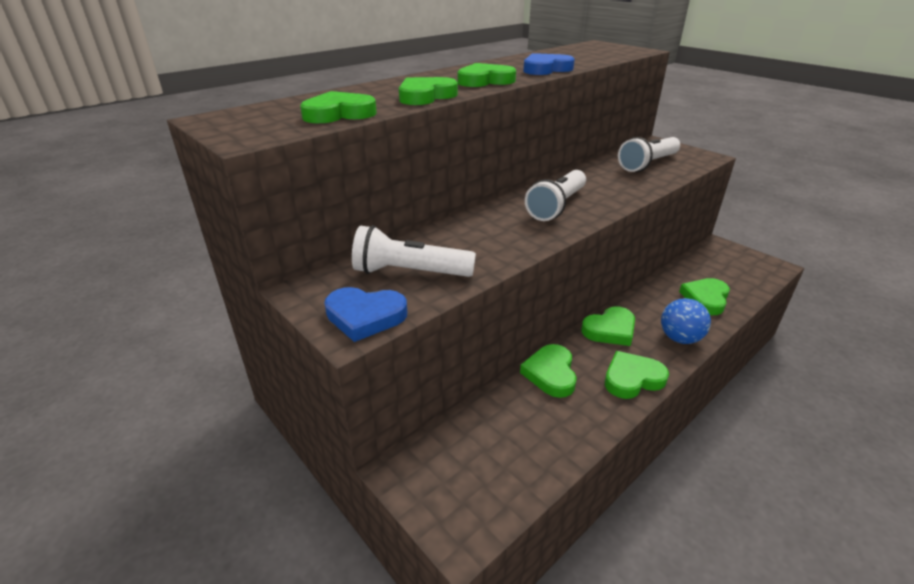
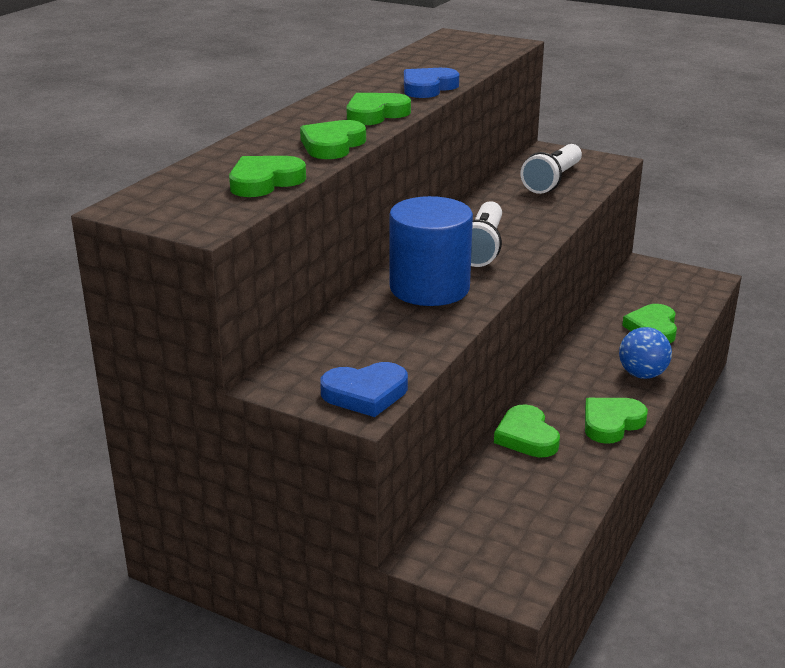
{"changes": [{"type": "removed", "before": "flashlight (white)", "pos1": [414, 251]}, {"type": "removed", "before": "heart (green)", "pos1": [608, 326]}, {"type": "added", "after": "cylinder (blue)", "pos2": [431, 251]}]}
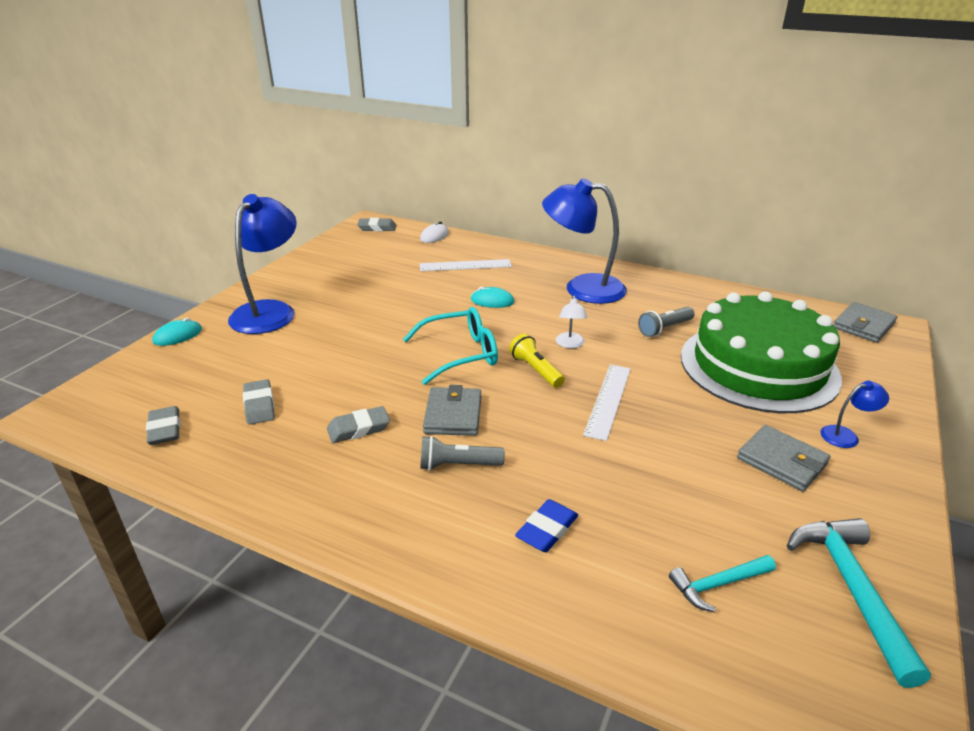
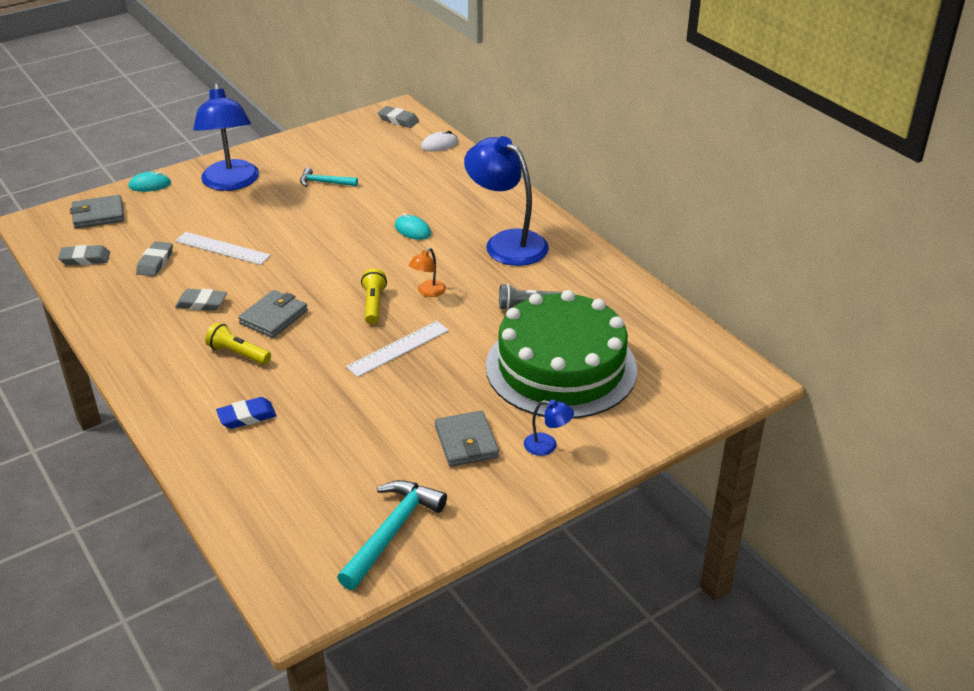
{"changes": [{"type": "turned", "before": "eraser (grey)", "pos1": [163, 425], "pos2": [84, 255], "turn": 75}, {"type": "turned", "before": "lamp (blue)", "pos1": [262, 264], "pos2": [226, 137], "turn": 120}, {"type": "removed", "before": "glasses (turquoise)", "pos1": [450, 346]}, {"type": "moved", "before": "ruler (white)", "pos1": [466, 265], "pos2": [223, 248]}, {"type": "recoloured", "before": "flashlight (grey)", "after": "flashlight (yellow)", "pos1": [462, 453], "pos2": [238, 343]}, {"type": "recoloured", "before": "lamp (white)", "after": "lamp (orange)", "pos1": [572, 321], "pos2": [427, 272]}, {"type": "moved", "before": "hammer (turquoise)", "pos1": [722, 583], "pos2": [329, 177]}, {"type": "moved", "before": "wallet (grey)", "pos1": [865, 322], "pos2": [97, 212]}]}
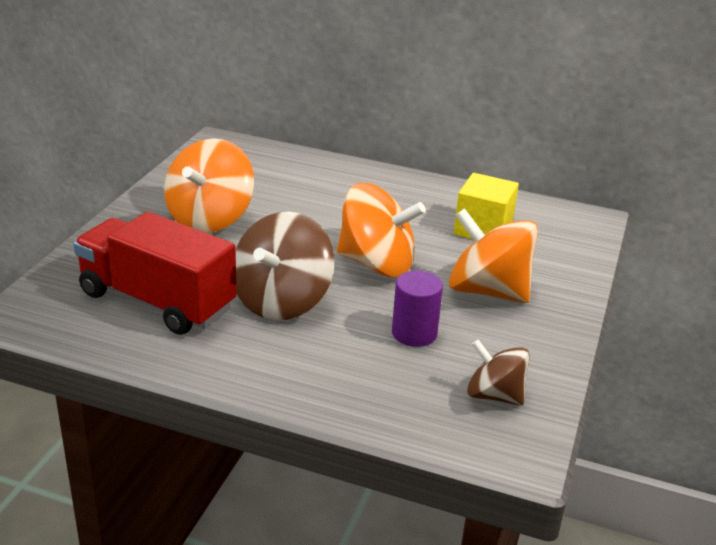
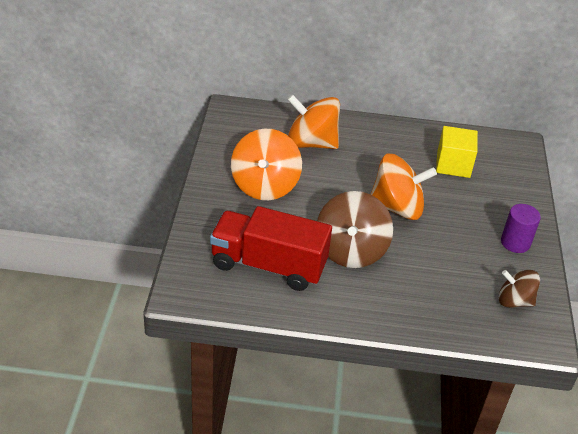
{"changes": [{"type": "moved", "before": "cylinder (purple)", "pos1": [417, 308], "pos2": [521, 228]}, {"type": "moved", "before": "spinning top (orange)", "pos1": [493, 255], "pos2": [313, 121]}]}
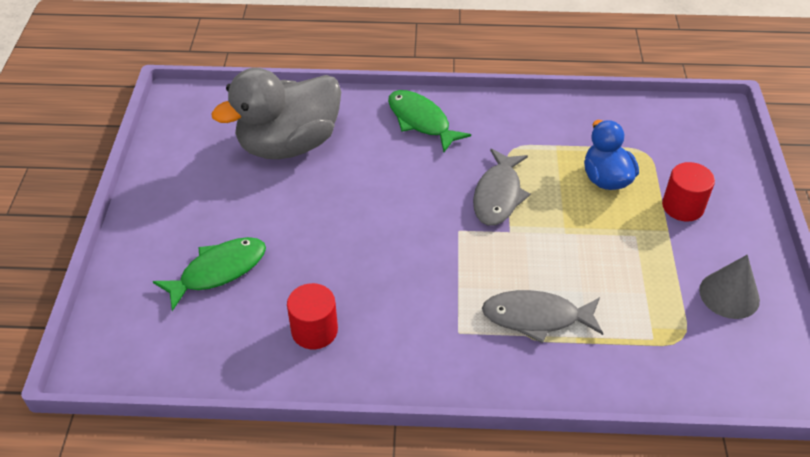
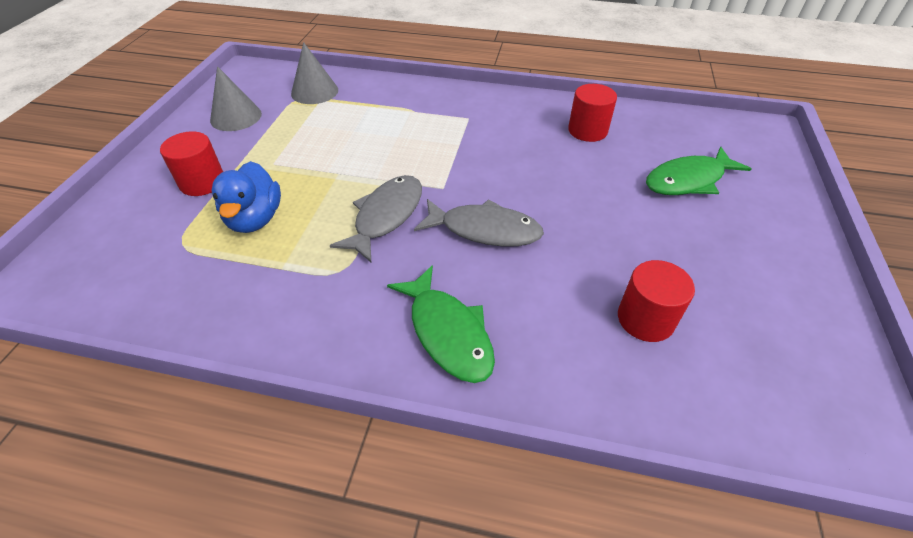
{"changes": [{"type": "replaced", "before": "duck (grey)", "after": "cylinder (red)", "pos1": [276, 113], "pos2": [656, 301]}, {"type": "moved", "before": "fish (grey)", "pos1": [542, 316], "pos2": [479, 223]}, {"type": "added", "after": "cone (grey)", "pos2": [314, 73]}]}
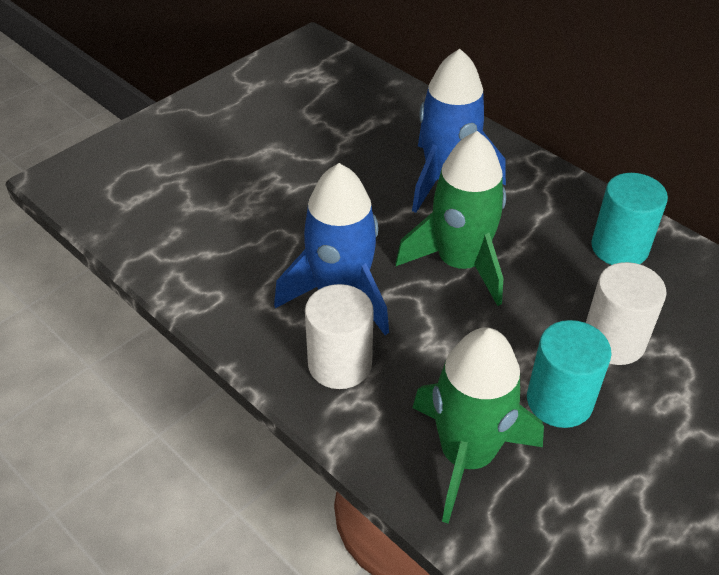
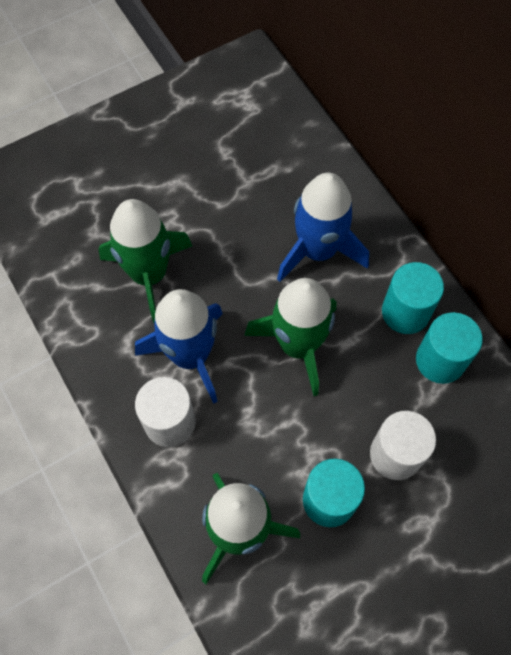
{"changes": [{"type": "added", "after": "rocket (green)", "pos2": [145, 261]}, {"type": "added", "after": "cylinder (turquoise)", "pos2": [413, 298]}]}
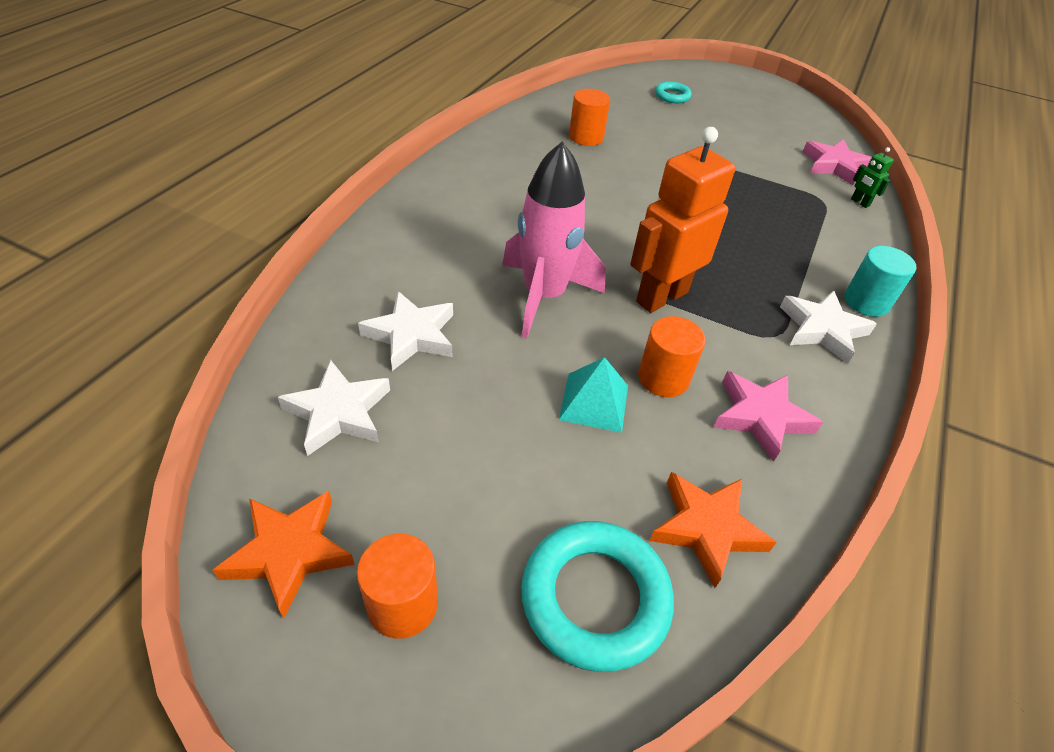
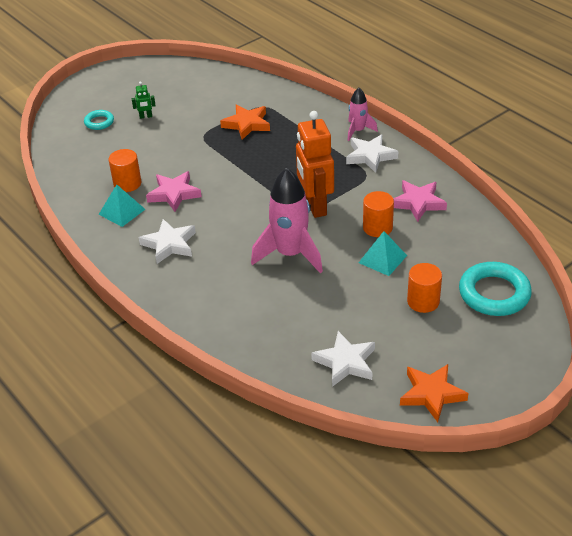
{"changes": [{"type": "moved", "before": "cylinder (orange)", "pos1": [397, 586], "pos2": [424, 288]}, {"type": "moved", "before": "star (white)", "pos1": [405, 331], "pos2": [167, 241]}, {"type": "moved", "before": "star (orange)", "pos1": [713, 530], "pos2": [245, 122]}, {"type": "moved", "before": "star (pink)", "pos1": [837, 162], "pos2": [174, 191]}, {"type": "replaced", "before": "cylinder (turquoise)", "after": "rocket (pink)", "pos1": [880, 281], "pos2": [362, 114]}, {"type": "moved", "before": "robot (green)", "pos1": [872, 177], "pos2": [144, 100]}, {"type": "added", "after": "pyramid (turquoise)", "pos2": [122, 205]}]}
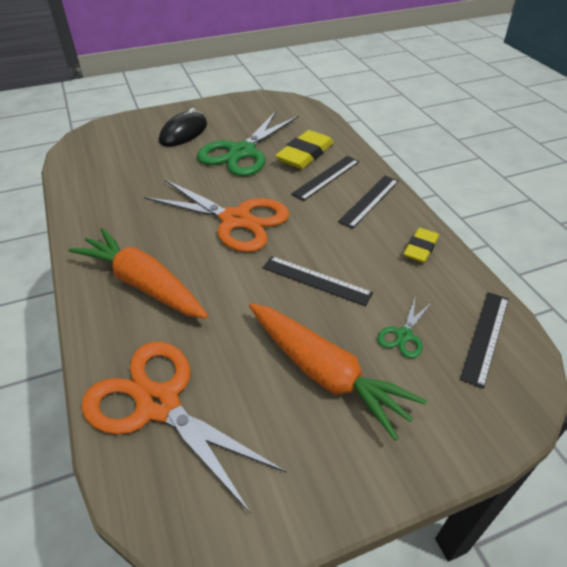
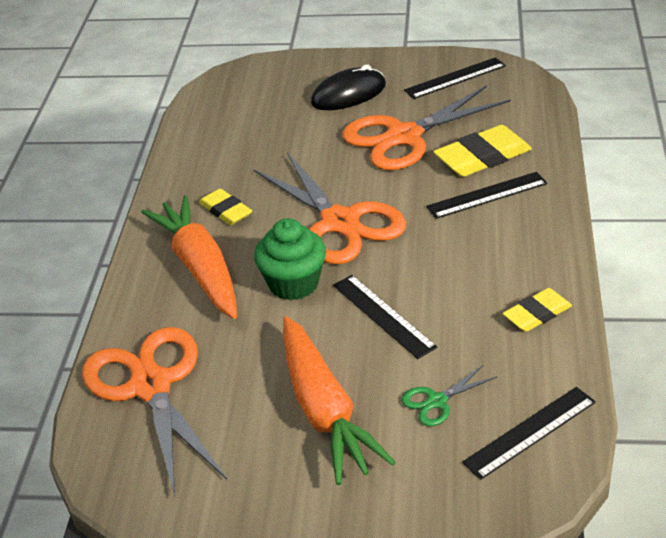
{"changes": [{"type": "recoloured", "before": "scissors (green)", "after": "scissors (orange)", "pos1": [248, 143], "pos2": [426, 127]}, {"type": "moved", "before": "ruler (black)", "pos1": [368, 202], "pos2": [455, 78]}, {"type": "added", "after": "eraser (yellow)", "pos2": [225, 206]}, {"type": "added", "after": "cupcake (green)", "pos2": [290, 259]}]}
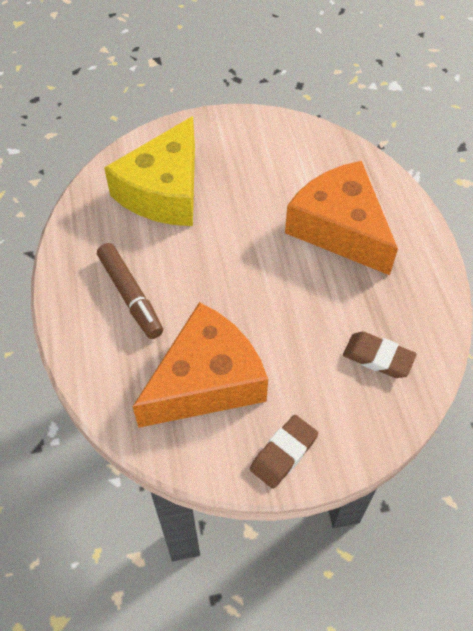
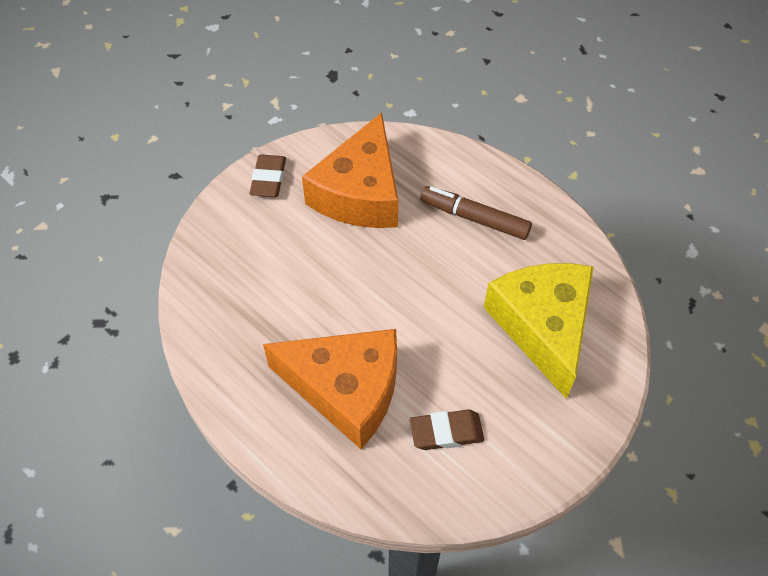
{"changes": [{"type": "moved", "before": "eraser (brown)", "pos1": [380, 355], "pos2": [447, 430]}]}
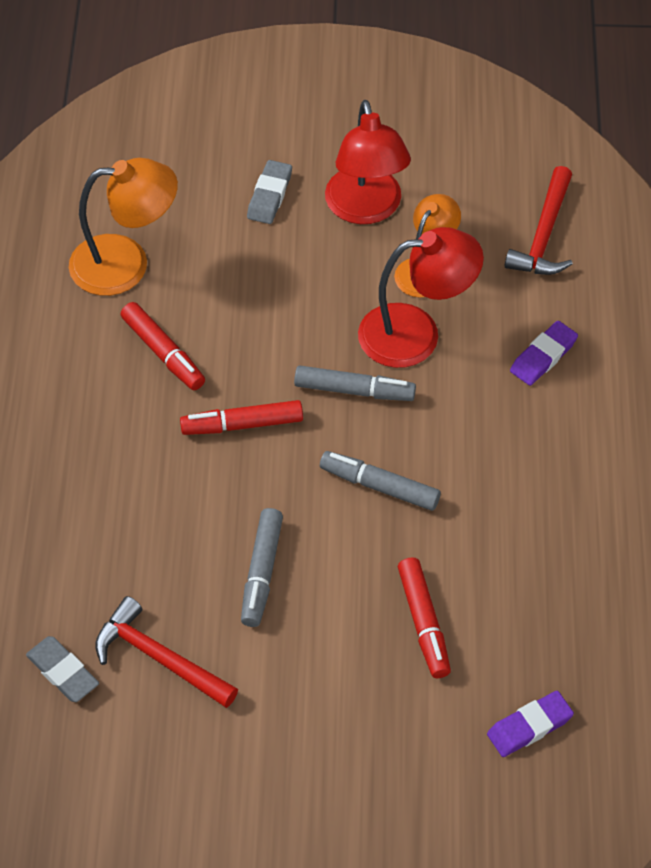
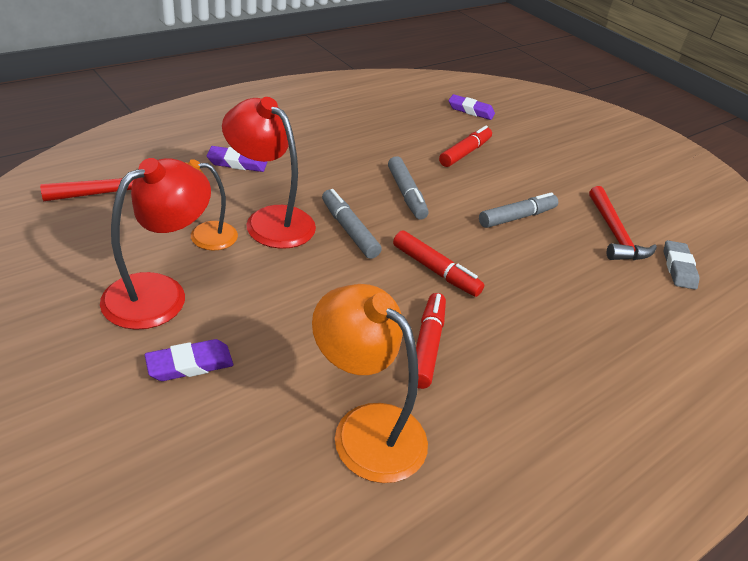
{"changes": [{"type": "recoloured", "before": "eraser (grey)", "after": "eraser (purple)", "pos1": [269, 192], "pos2": [189, 360]}]}
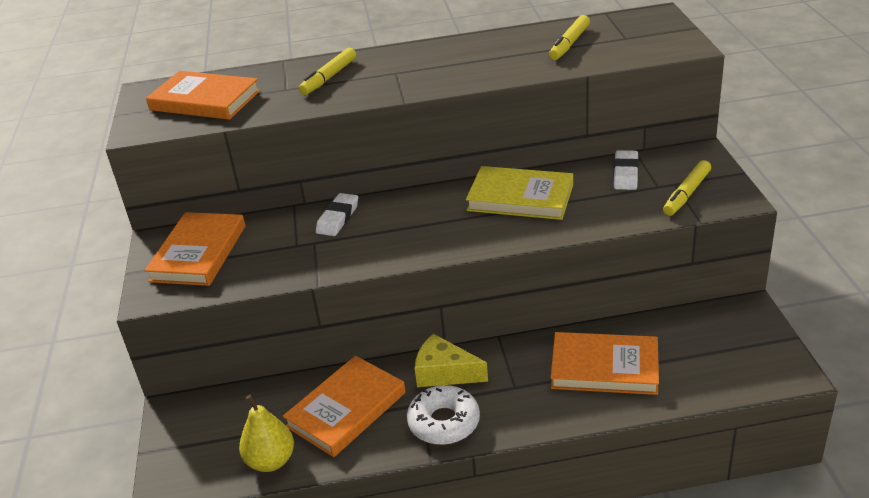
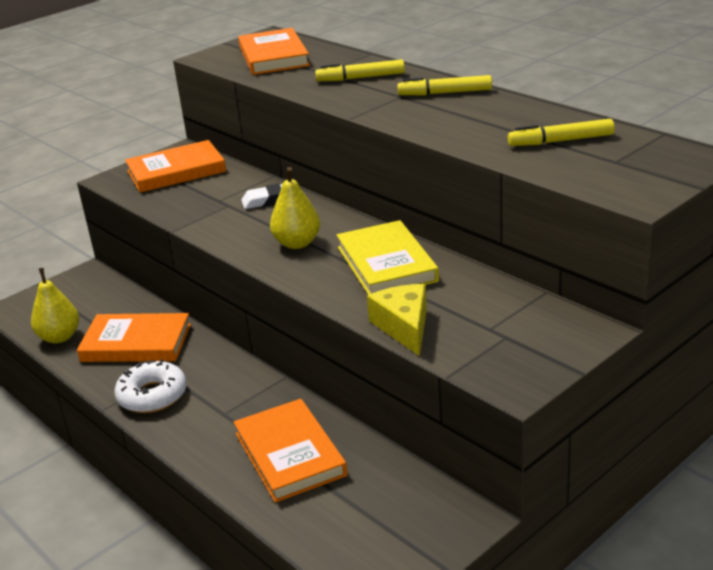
{"changes": [{"type": "moved", "before": "cheese (yellow)", "pos1": [451, 360], "pos2": [397, 320]}, {"type": "removed", "before": "eraser (white)", "pos1": [626, 170]}, {"type": "moved", "before": "marker (yellow)", "pos1": [687, 188], "pos2": [444, 85]}, {"type": "added", "after": "pear (yellow)", "pos2": [295, 208]}]}
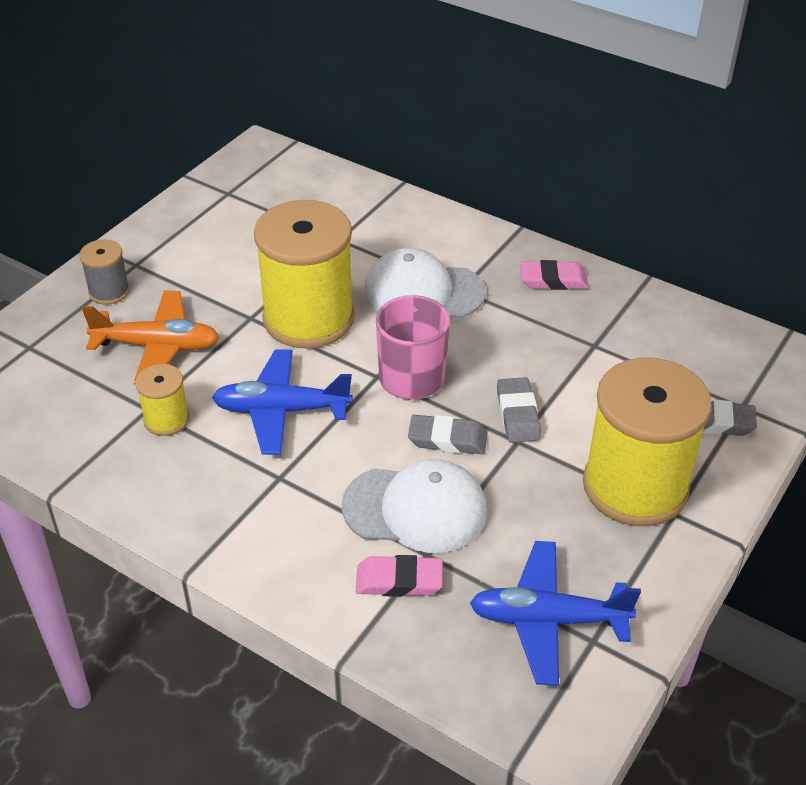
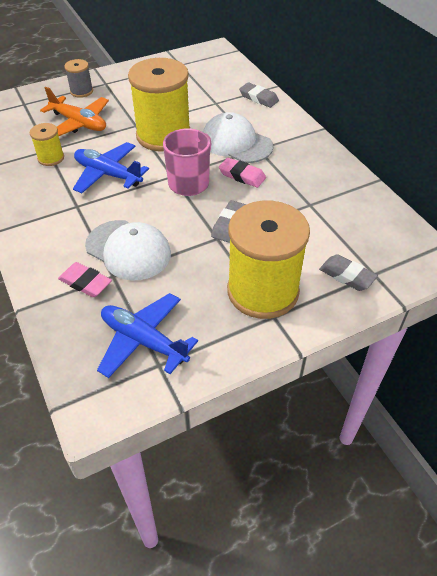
{"changes": [{"type": "moved", "before": "eraser (grey)", "pos1": [448, 434], "pos2": [259, 95]}, {"type": "moved", "before": "eraser (pink)", "pos1": [554, 275], "pos2": [242, 173]}]}
